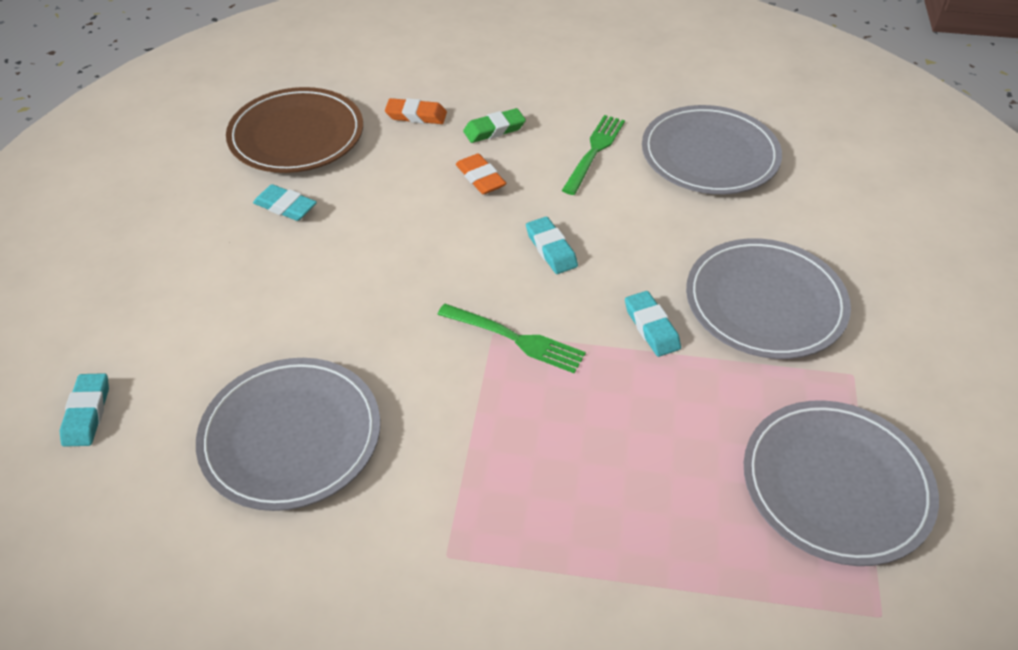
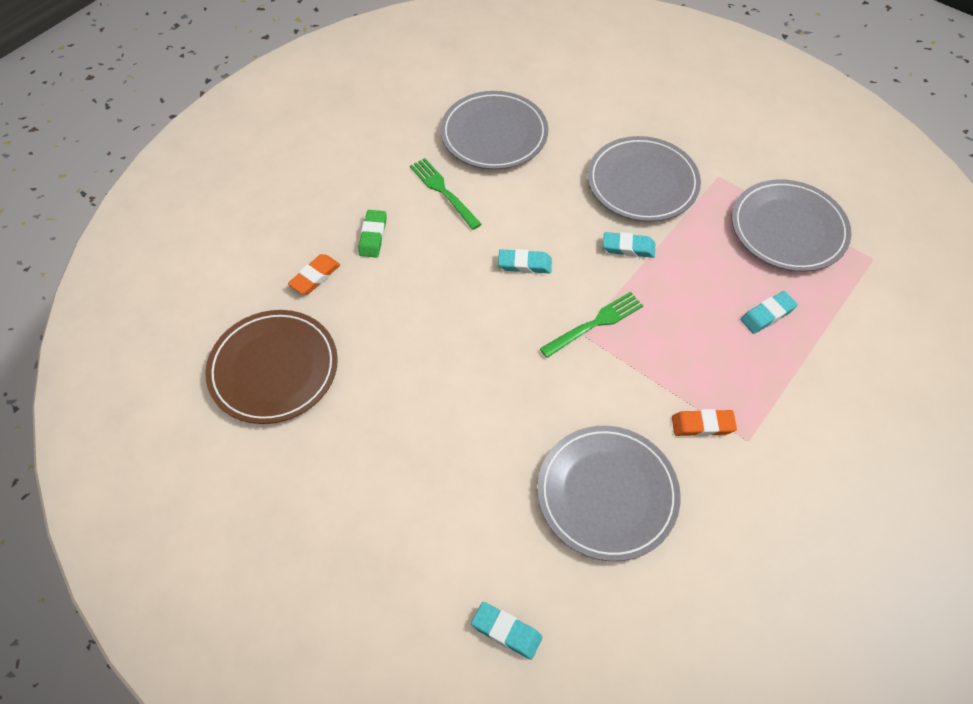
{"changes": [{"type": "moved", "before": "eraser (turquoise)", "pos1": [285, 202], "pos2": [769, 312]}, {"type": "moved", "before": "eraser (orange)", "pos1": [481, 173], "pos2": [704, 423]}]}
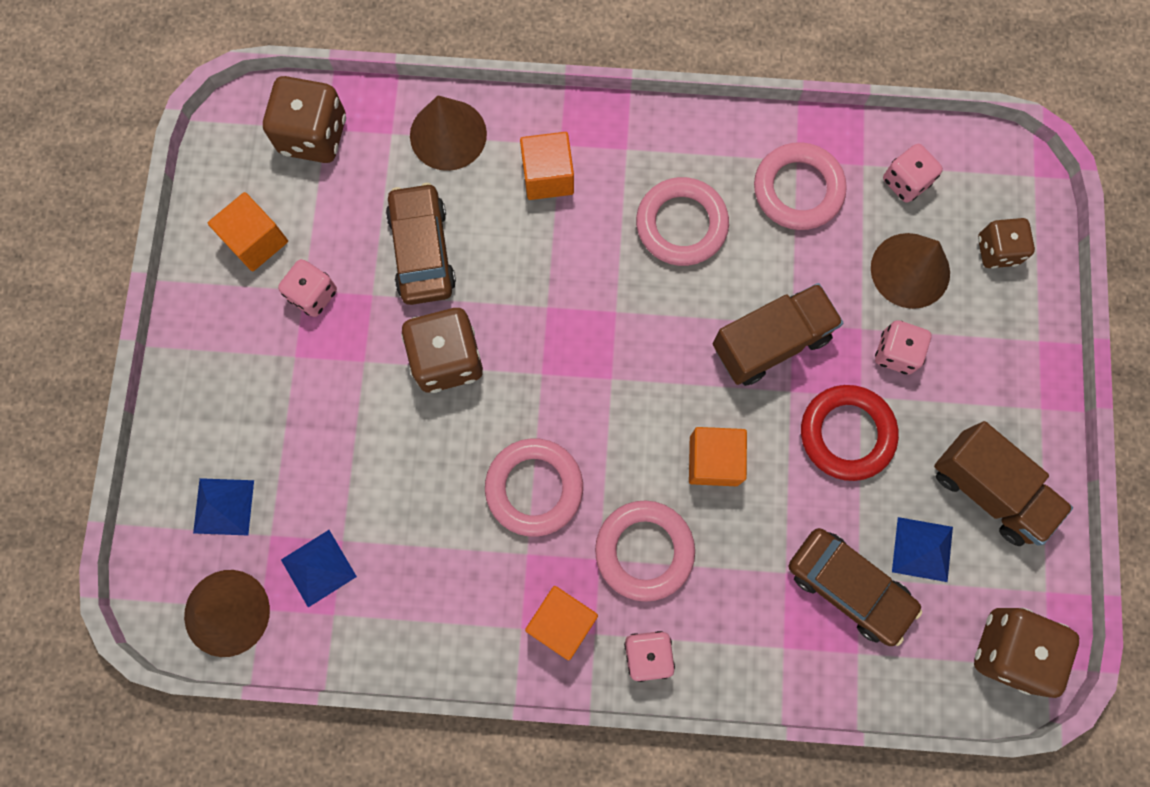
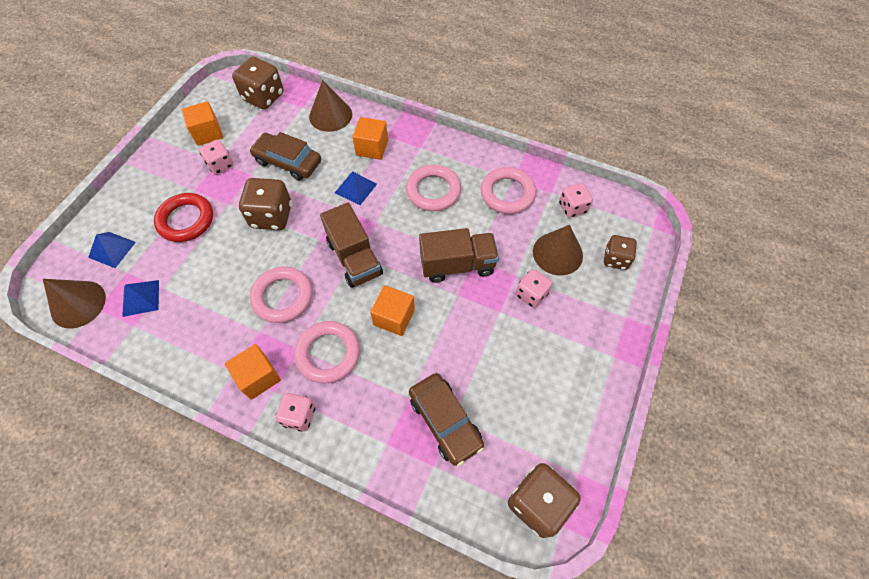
{"changes": [{"type": "turned", "before": "car (brown)", "pos1": [421, 244], "pos2": [285, 156], "turn": -75}, {"type": "moved", "before": "ring (red)", "pos1": [850, 433], "pos2": [183, 217]}, {"type": "moved", "before": "pyramid (blue)", "pos1": [922, 549], "pos2": [356, 188]}, {"type": "moved", "before": "truck (brown)", "pos1": [1003, 483], "pos2": [351, 245]}]}
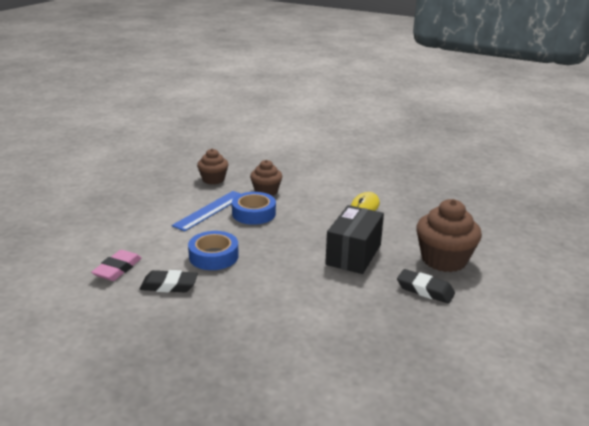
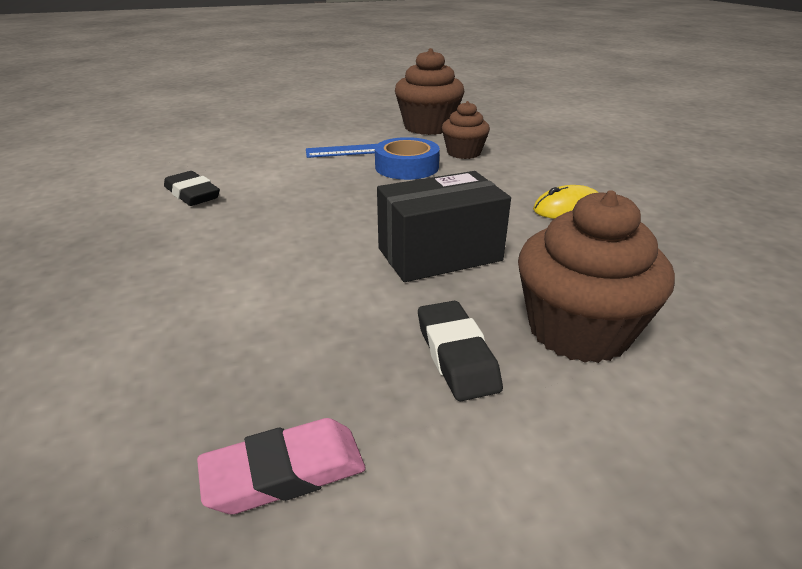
{"changes": [{"type": "moved", "before": "eraser (pink)", "pos1": [116, 265], "pos2": [281, 466]}, {"type": "removed", "before": "tape (blue)", "pos1": [213, 250]}, {"type": "resized", "before": "cupcake (brown)", "pos1": [212, 166], "pos2": [430, 91], "scale": 1.63}]}
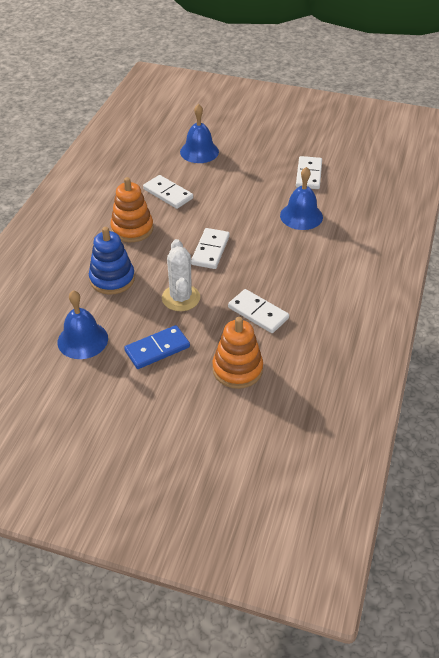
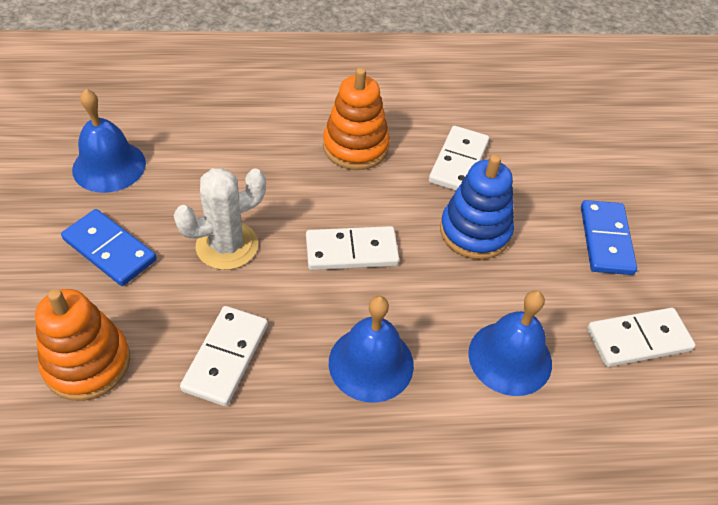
{"changes": [{"type": "moved", "before": "stacking toy (blue)", "pos1": [112, 261], "pos2": [477, 207]}, {"type": "moved", "before": "bell (blue)", "pos1": [199, 133], "pos2": [371, 349]}, {"type": "added", "after": "domino (blue)", "pos2": [609, 237]}]}
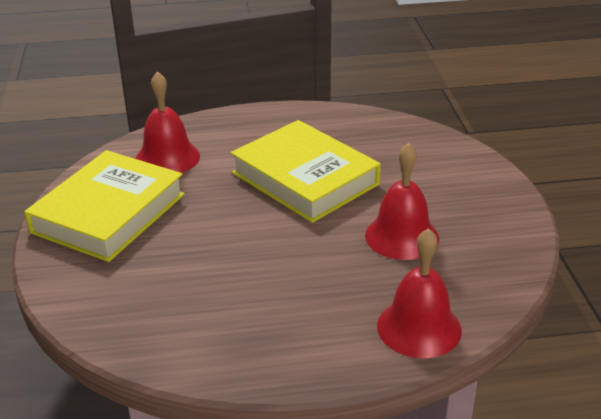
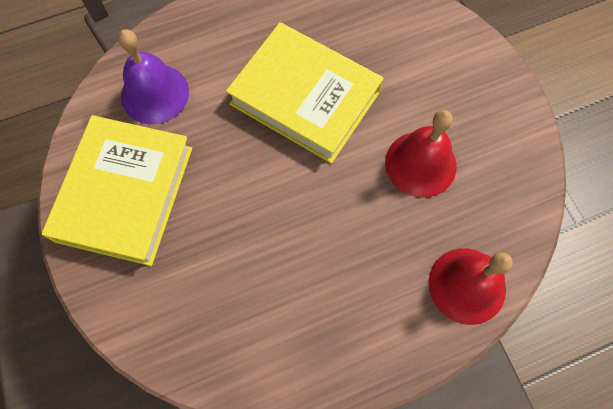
{"changes": [{"type": "recoloured", "before": "bell (red)", "after": "bell (purple)", "pos1": [168, 122], "pos2": [153, 76]}]}
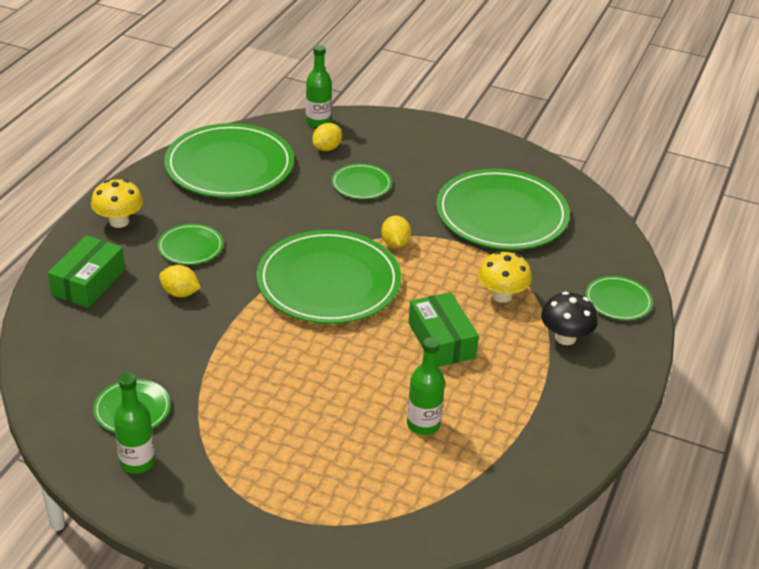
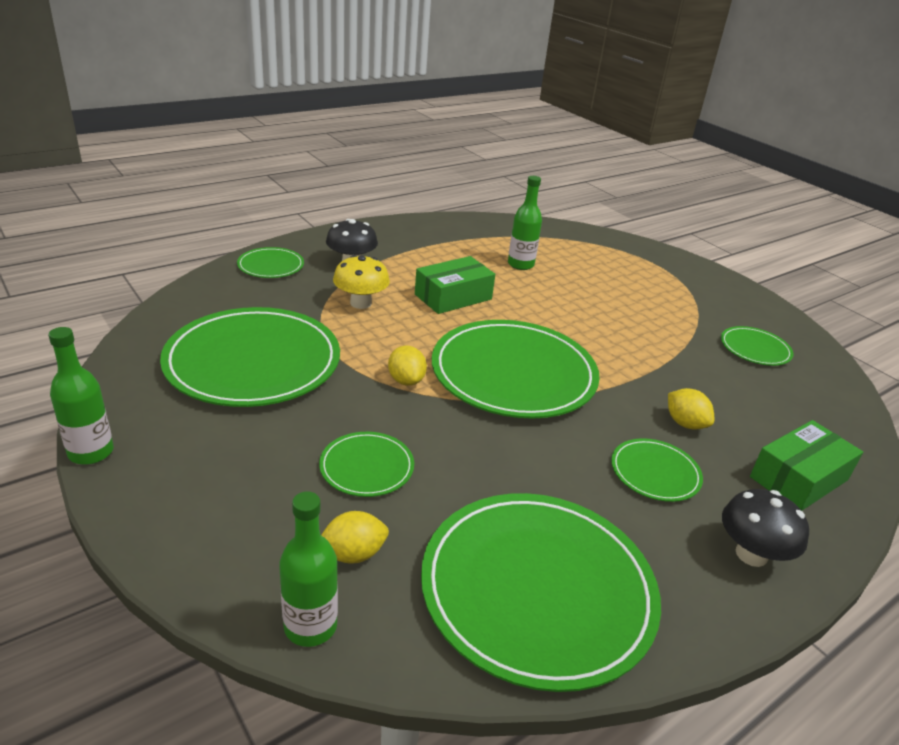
{"changes": [{"type": "recoloured", "before": "mushroom (yellow)", "after": "mushroom (black)", "pos1": [117, 203], "pos2": [765, 528]}, {"type": "moved", "before": "bottle (green)", "pos1": [134, 423], "pos2": [81, 396]}, {"type": "turned", "before": "lemon (yellow)", "pos1": [396, 232], "pos2": [407, 366], "turn": -45}, {"type": "turned", "before": "box (green)", "pos1": [443, 329], "pos2": [455, 285], "turn": 45}]}
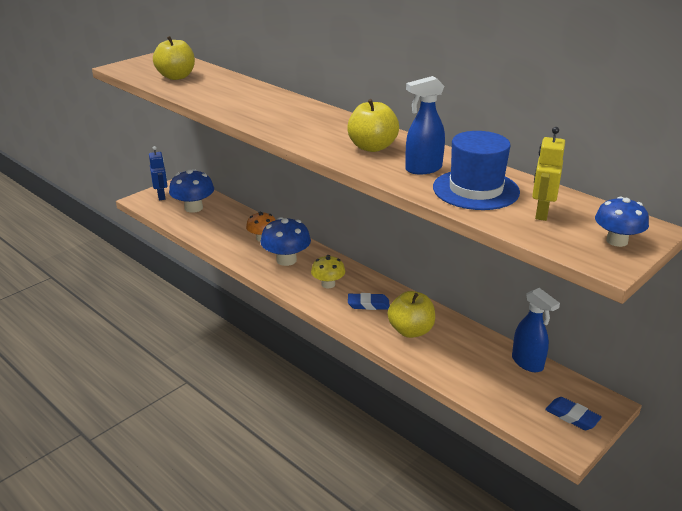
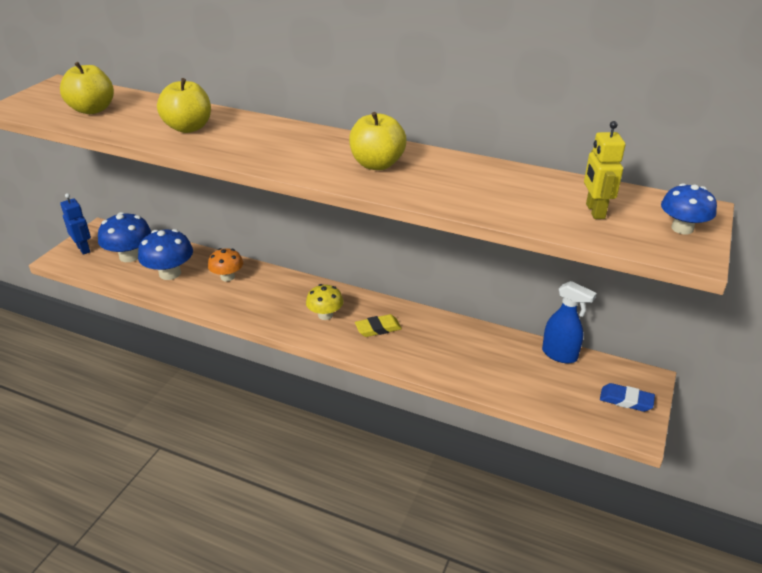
{"changes": [{"type": "moved", "before": "mushroom (blue)", "pos1": [285, 241], "pos2": [165, 254]}, {"type": "recoloured", "before": "eraser (blue)", "after": "eraser (yellow)", "pos1": [368, 301], "pos2": [378, 325]}, {"type": "moved", "before": "apple (yellow)", "pos1": [411, 314], "pos2": [184, 105]}, {"type": "removed", "before": "spray bottle (blue)", "pos1": [425, 125]}, {"type": "removed", "before": "hat (blue)", "pos1": [476, 170]}]}
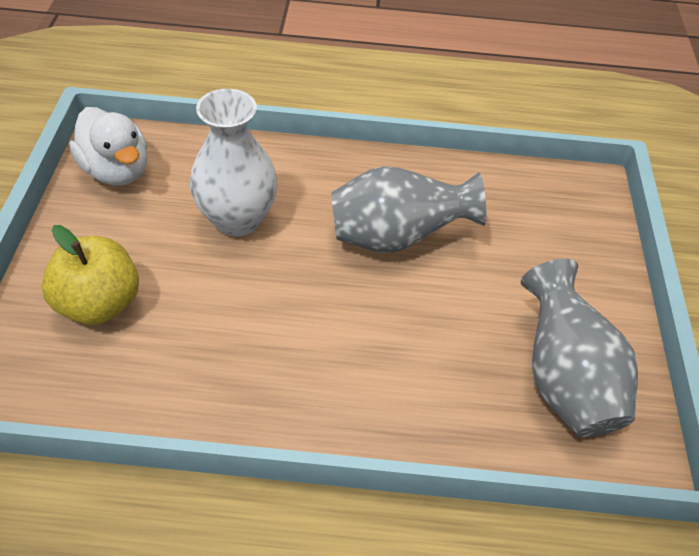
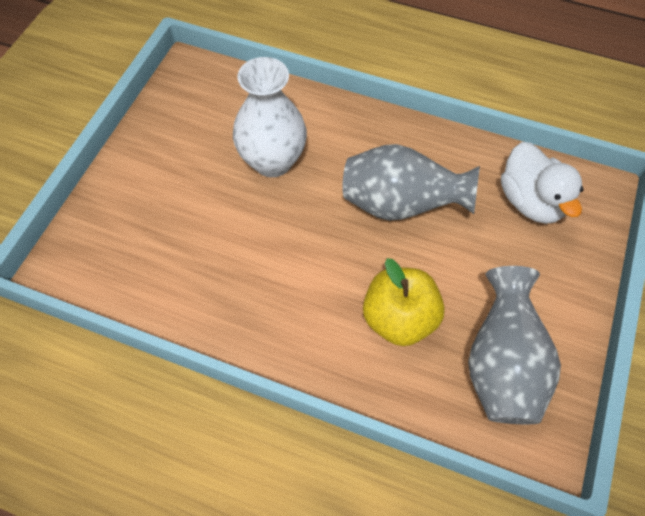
{"changes": [{"type": "moved", "before": "apple (yellow)", "pos1": [90, 275], "pos2": [404, 302]}, {"type": "moved", "before": "duck (white)", "pos1": [108, 146], "pos2": [542, 183]}]}
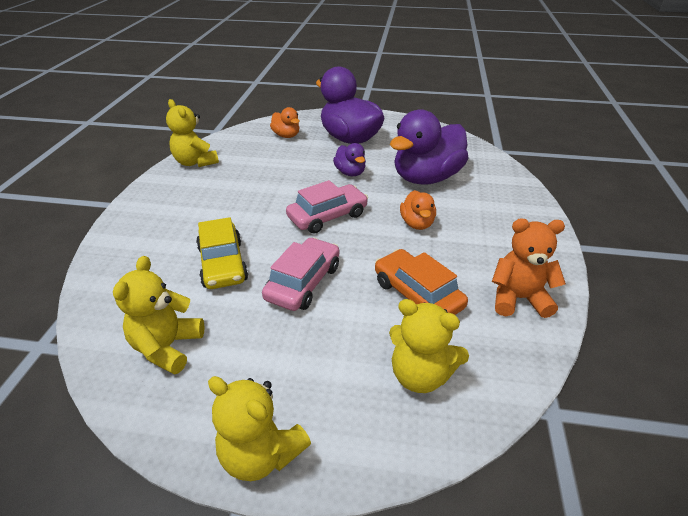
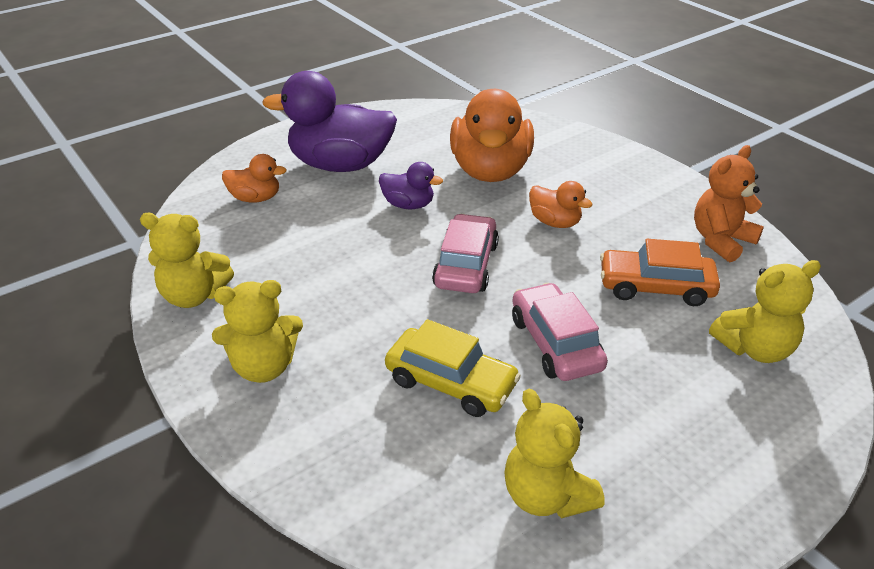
{"changes": [{"type": "moved", "before": "teddy bear (yellow)", "pos1": [259, 428], "pos2": [257, 331]}, {"type": "recoloured", "before": "duck (purple)", "after": "duck (orange)", "pos1": [429, 147], "pos2": [492, 135]}]}
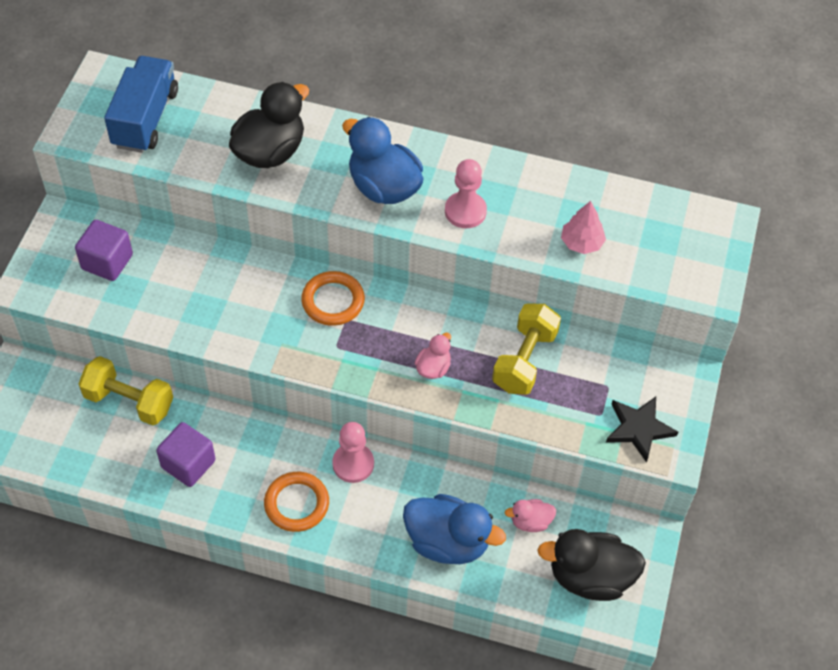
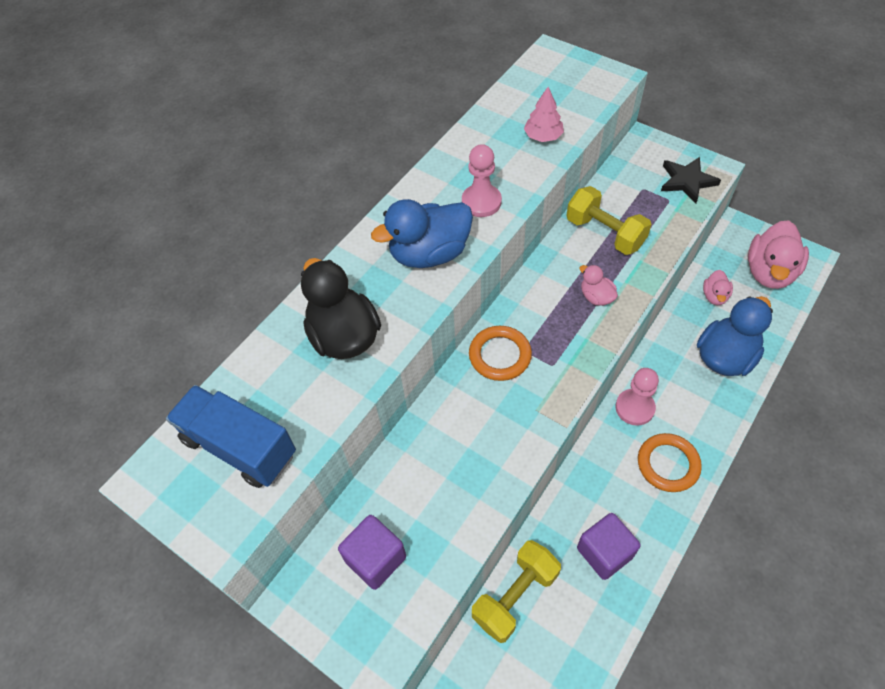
{"changes": [{"type": "recoloured", "before": "duck (black)", "after": "duck (pink)", "pos1": [591, 565], "pos2": [778, 254]}]}
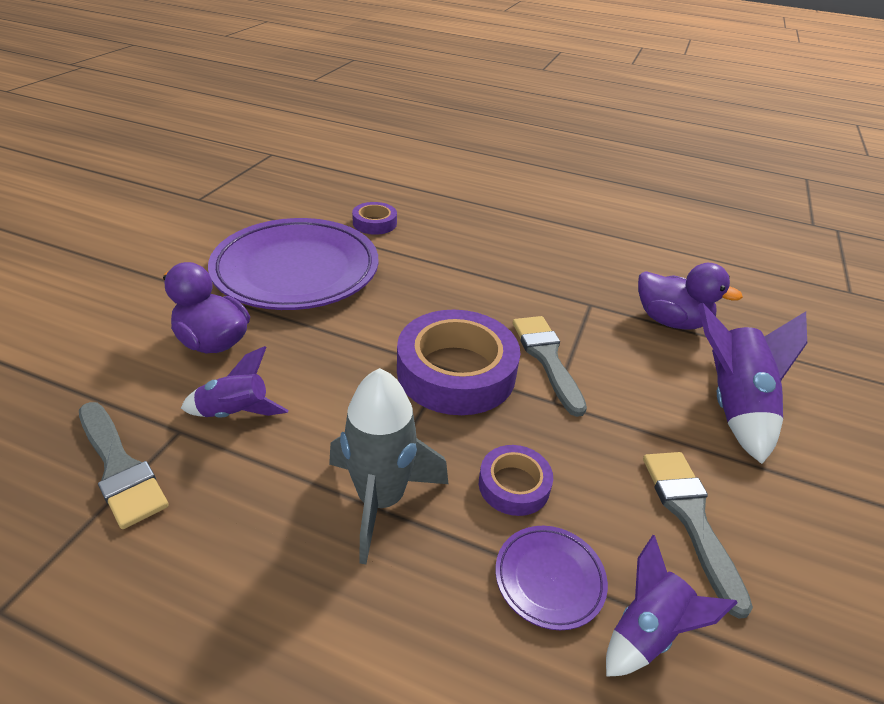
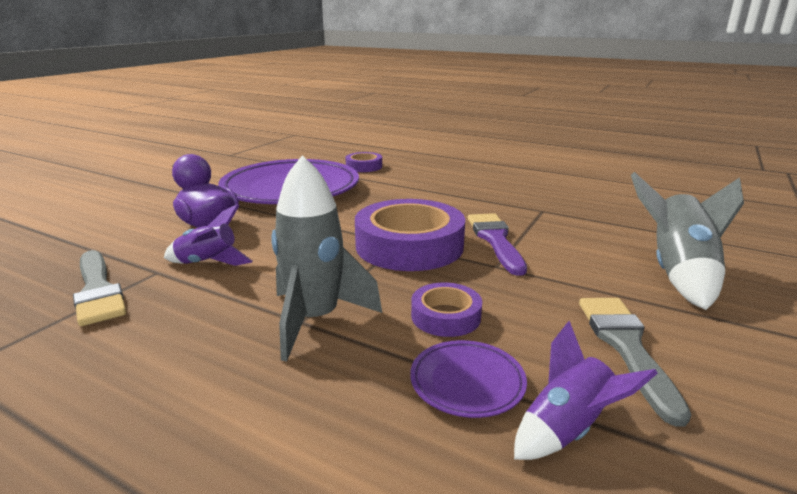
{"changes": [{"type": "recoloured", "before": "brush (grey)", "after": "brush (purple)", "pos1": [550, 366], "pos2": [497, 244]}, {"type": "removed", "before": "duck (purple)", "pos1": [690, 296]}, {"type": "recoloured", "before": "rocket (purple)", "after": "rocket (grey)", "pos1": [752, 383], "pos2": [687, 241]}]}
